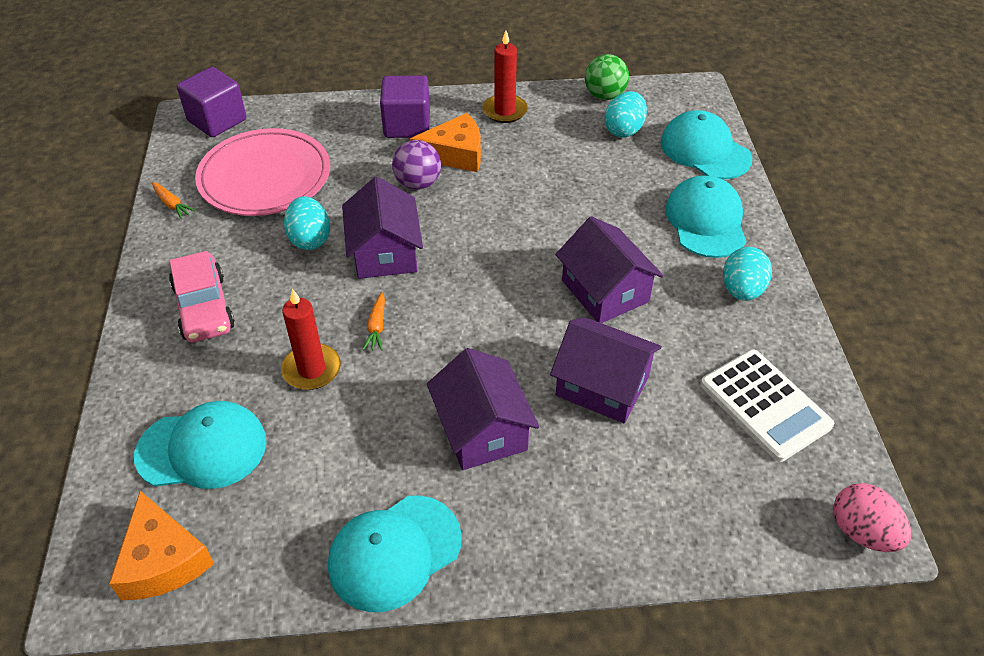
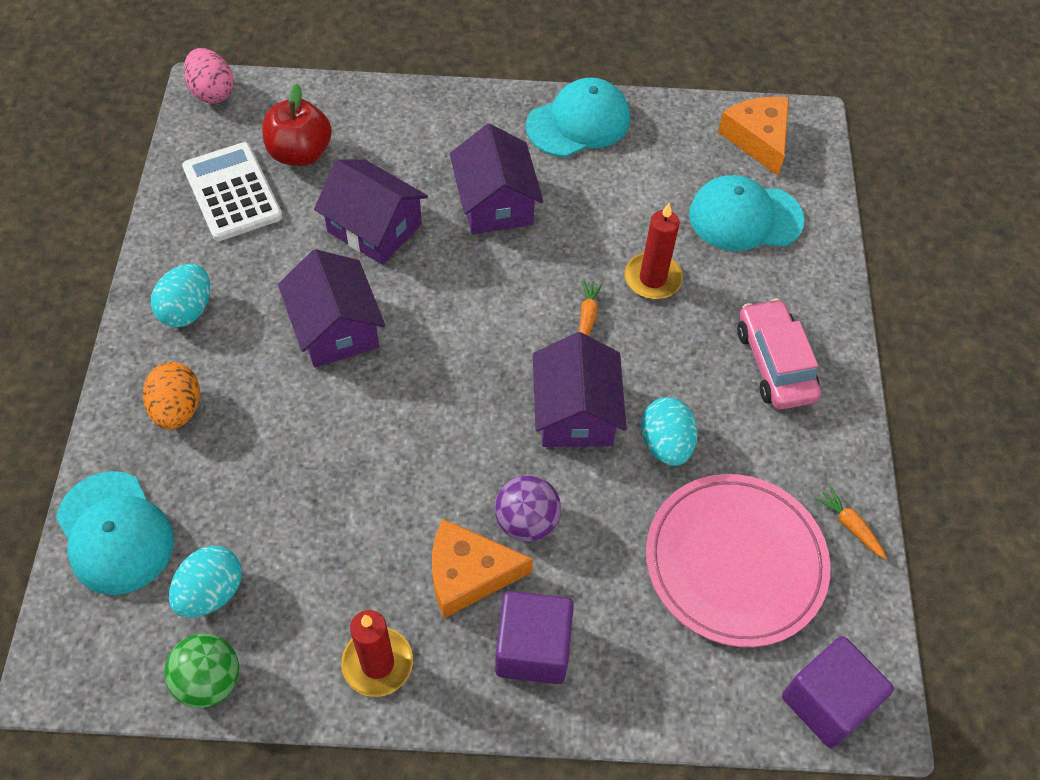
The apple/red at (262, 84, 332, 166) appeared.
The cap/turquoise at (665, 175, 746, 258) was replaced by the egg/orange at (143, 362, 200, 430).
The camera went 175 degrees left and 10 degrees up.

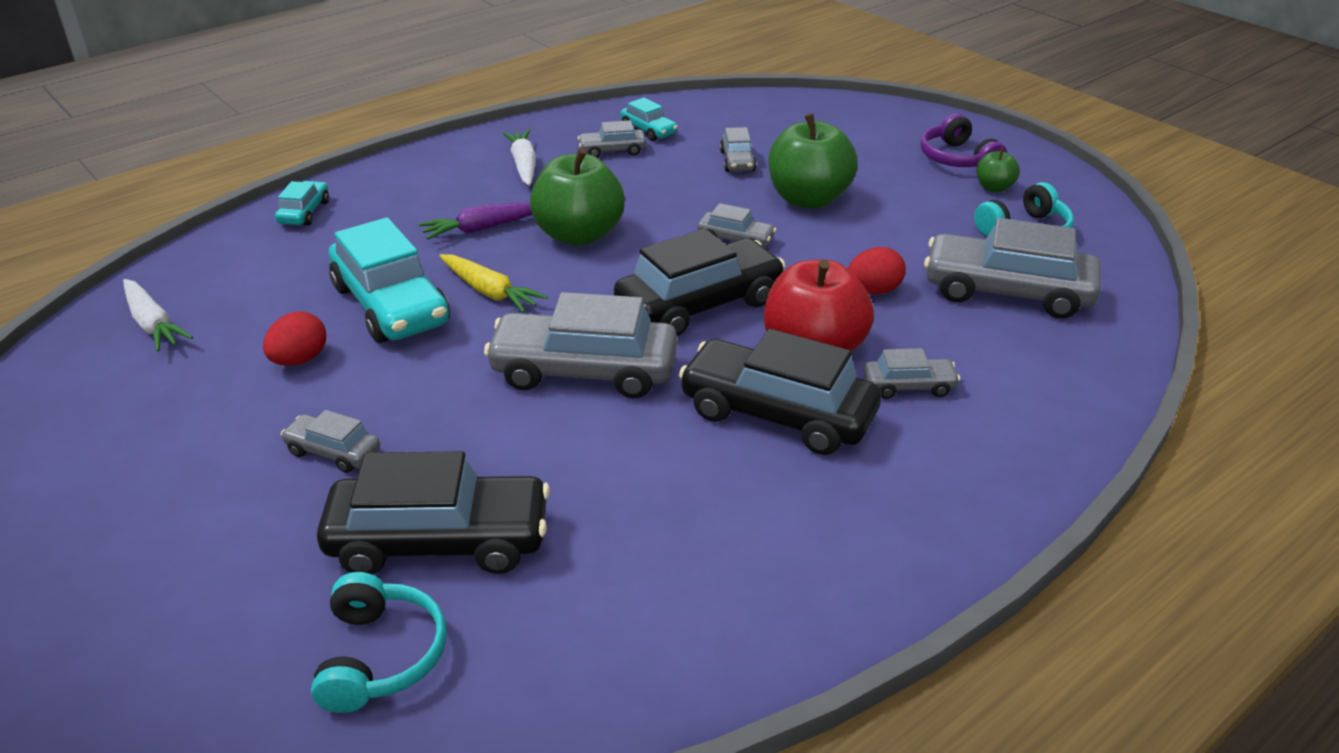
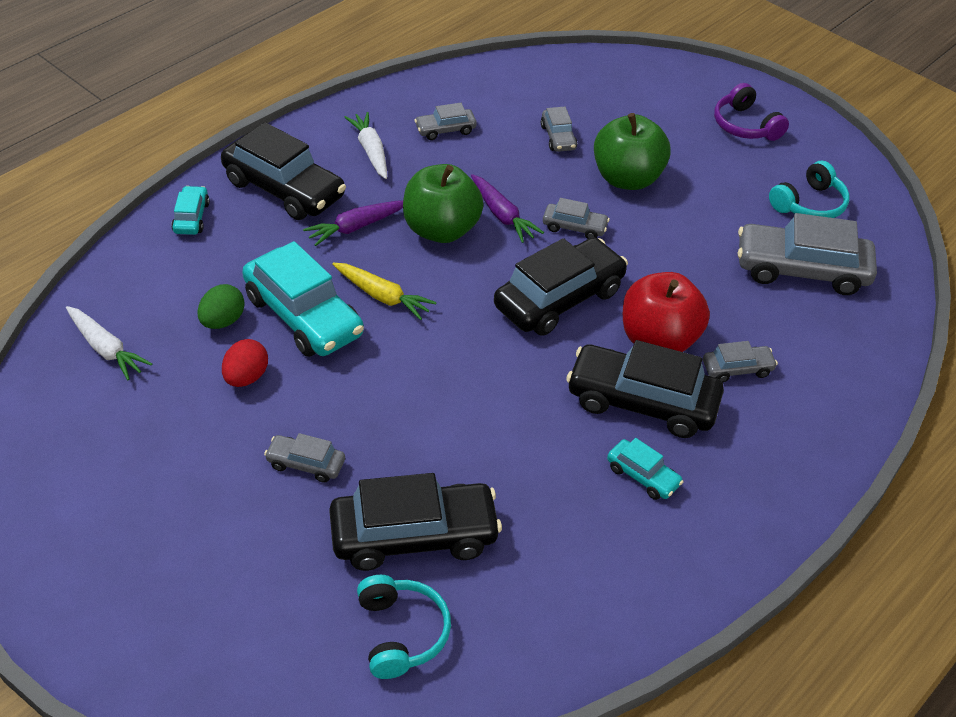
The car/grey at (484, 292, 677, 398) disappeared.
The egg/red at (848, 247, 906, 294) disappeared.
The apple/green at (977, 148, 1020, 192) disappeared.
The egg/green at (197, 284, 245, 329) appeared.
The car/black at (221, 122, 346, 220) appeared.
The carrot/purple at (471, 174, 544, 243) appeared.
The car/turquoise moved from (621, 97, 678, 141) to (607, 438, 683, 500).
The camera went 10 degrees left and 10 degrees up.

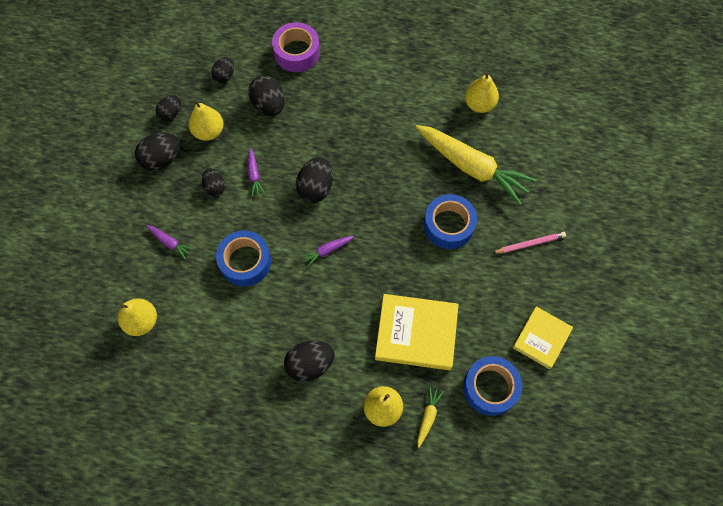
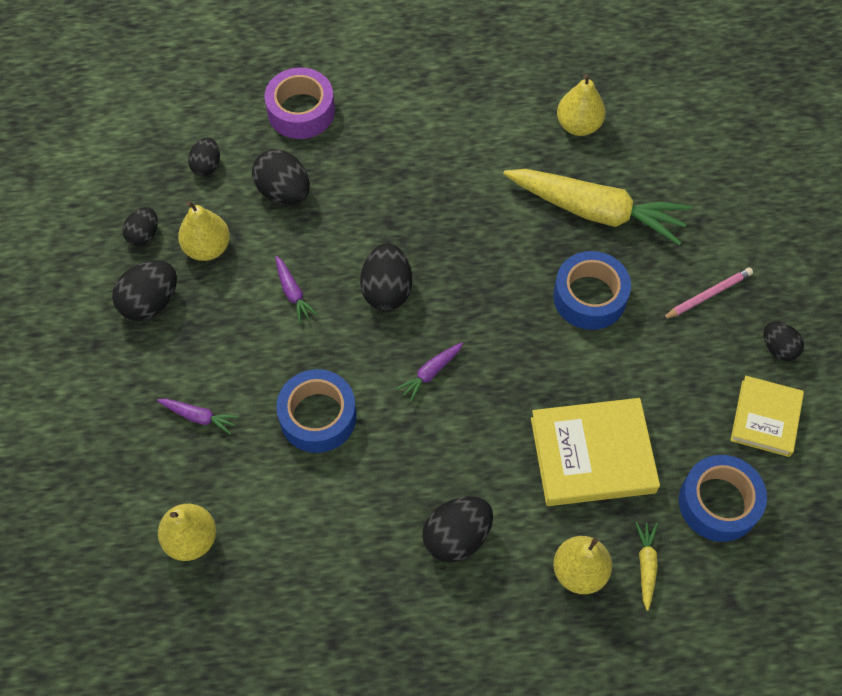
The egg/black moved from (202, 169, 225, 196) to (764, 322, 804, 361).
The camera went 15 degrees left and 5 degrees down.

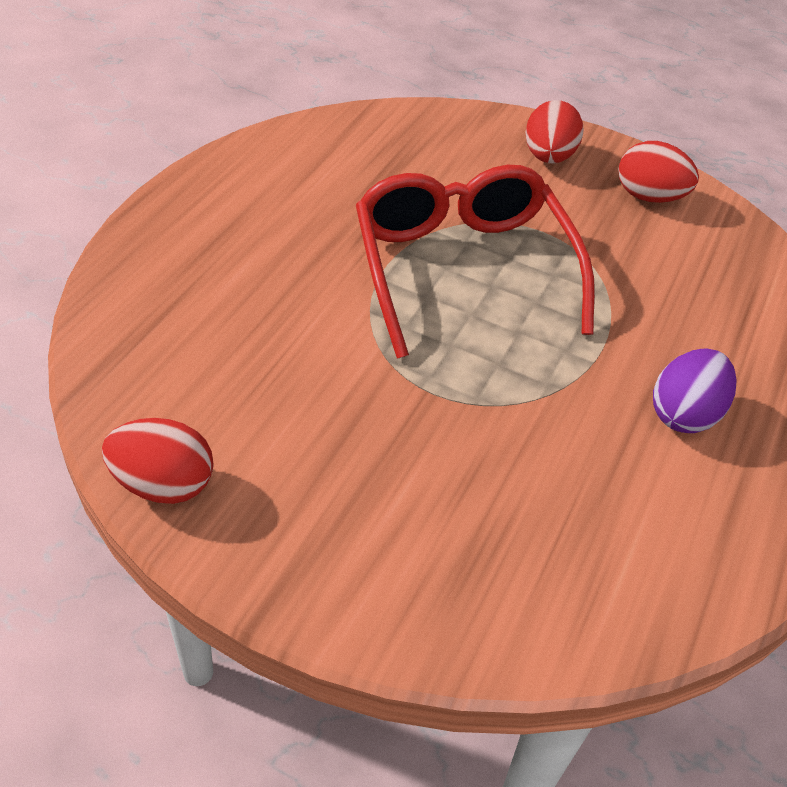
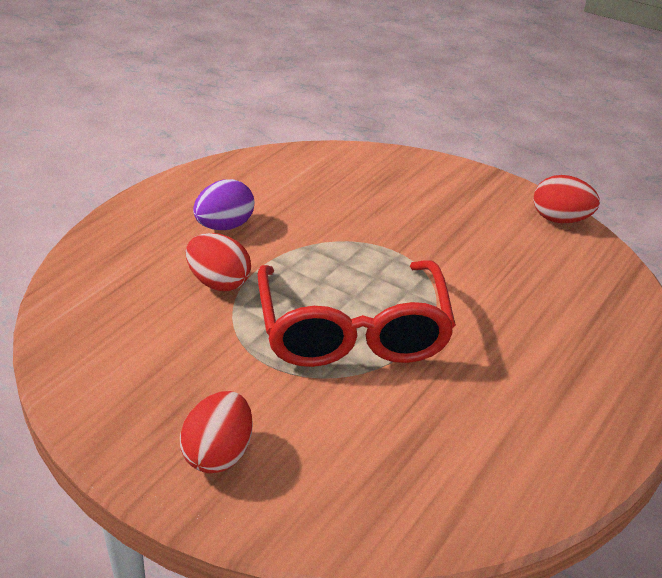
The egg/red moved from (618, 141, 699, 203) to (186, 233, 251, 291).
The camera went 170 degrees left and 10 degrees down.

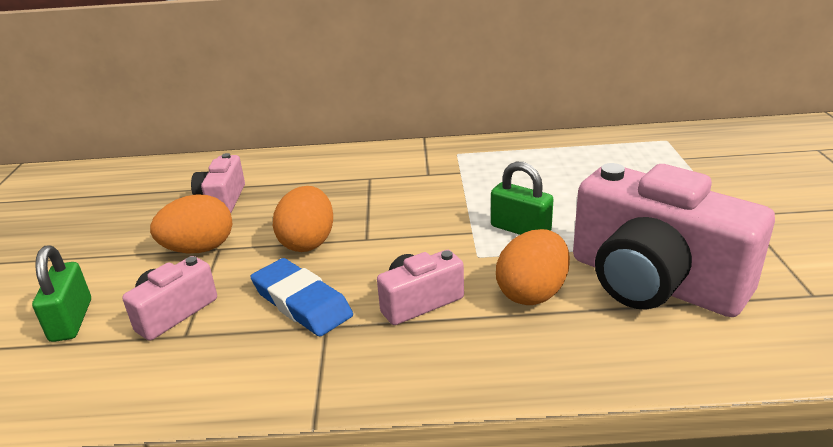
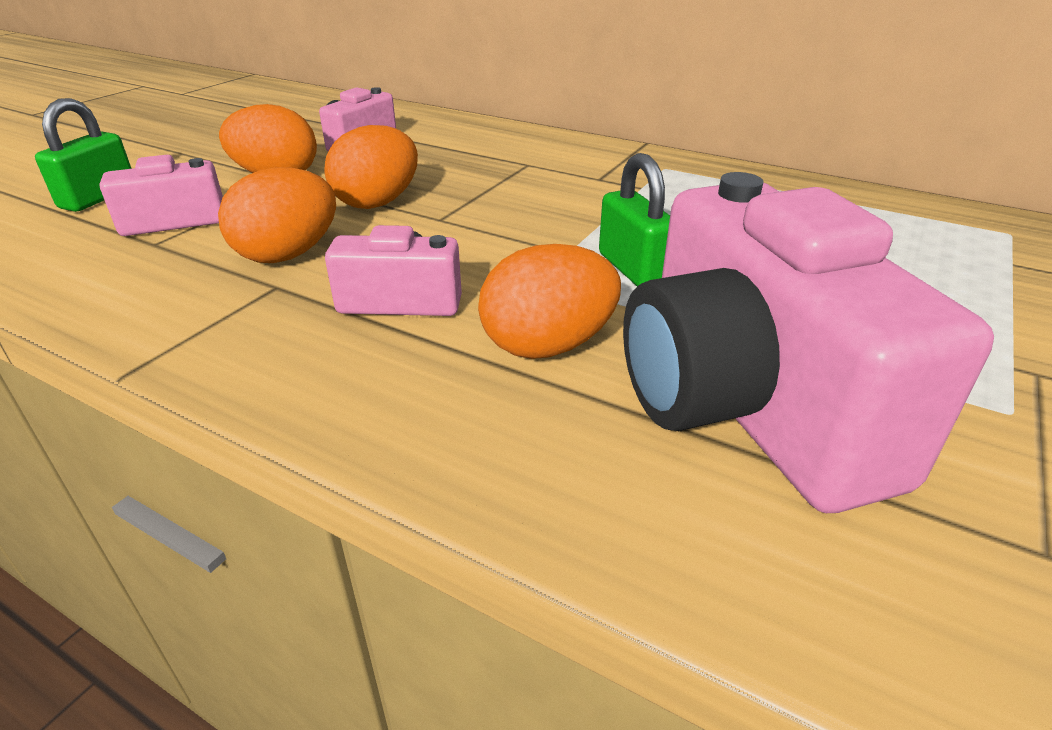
The eraser/blue at (250, 258, 353, 337) was replaced by the egg/orange at (218, 167, 336, 263).
The camera went 30 degrees right and 5 degrees up.

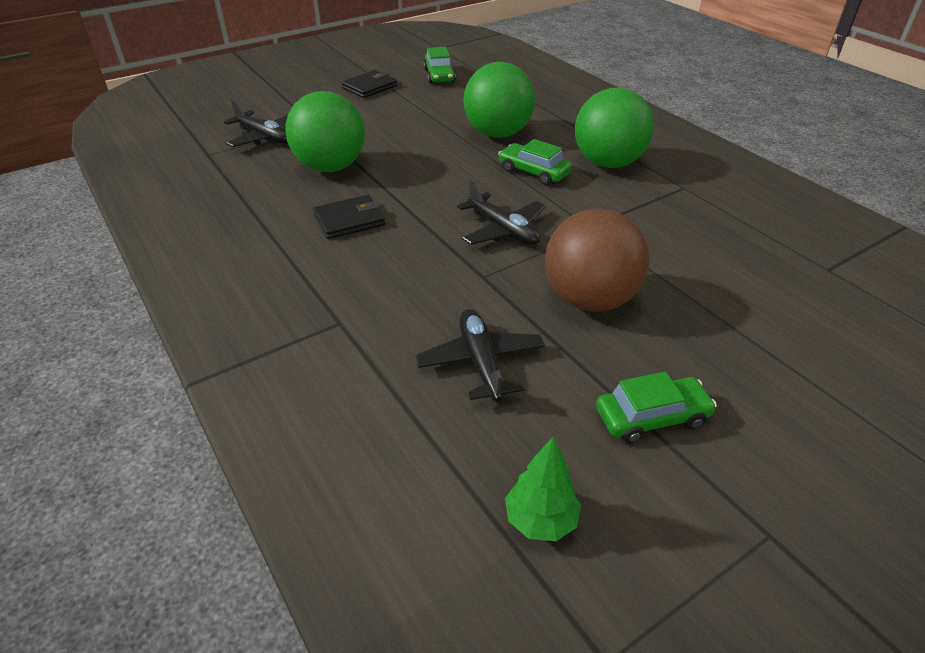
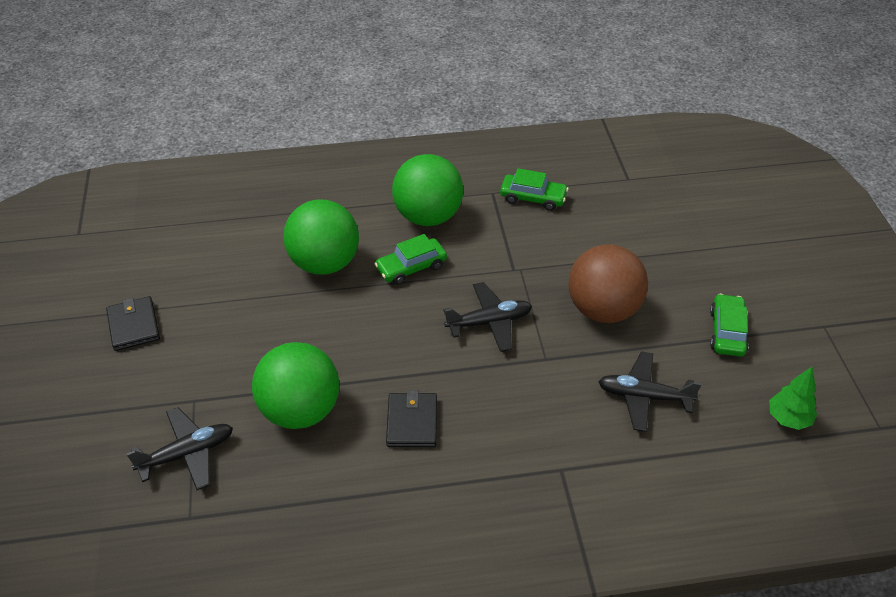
The car/green moved from (424, 47, 456, 84) to (500, 168, 568, 211).
The camera went 65 degrees left and 5 degrees up.

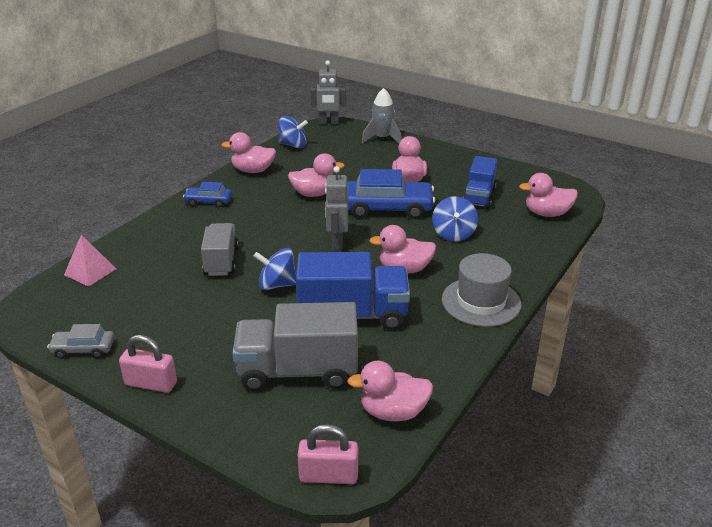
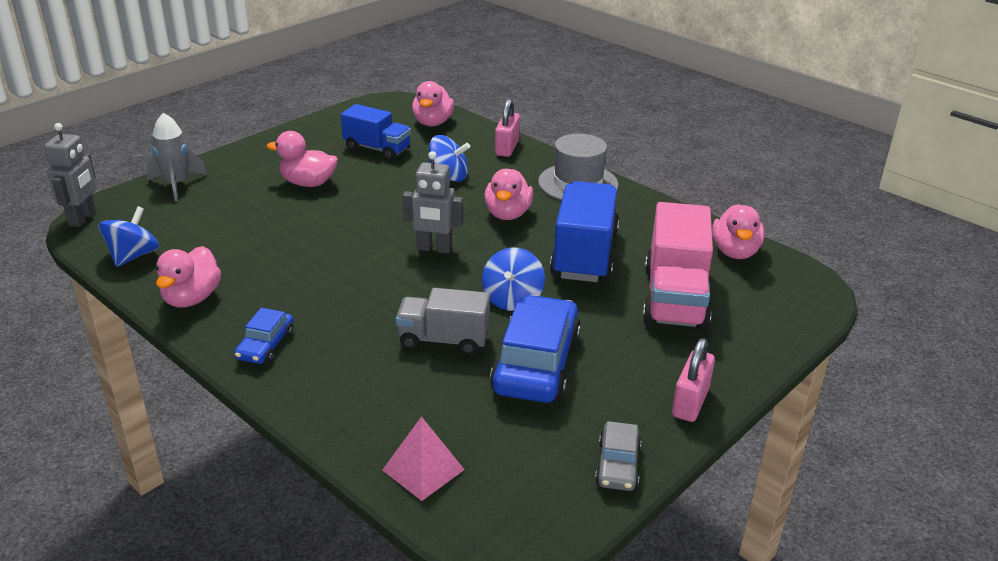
The duck/pink at (288, 153, 345, 197) disappeared.
The padlock/pink moved from (298, 424, 358, 484) to (495, 98, 520, 157).
The car/blue moved from (347, 169, 435, 219) to (490, 295, 581, 403).
The truck/grey at (232, 302, 358, 391) became the truck/pink at (642, 202, 713, 330).
The camera went 80 degrees left and 0 degrees up.

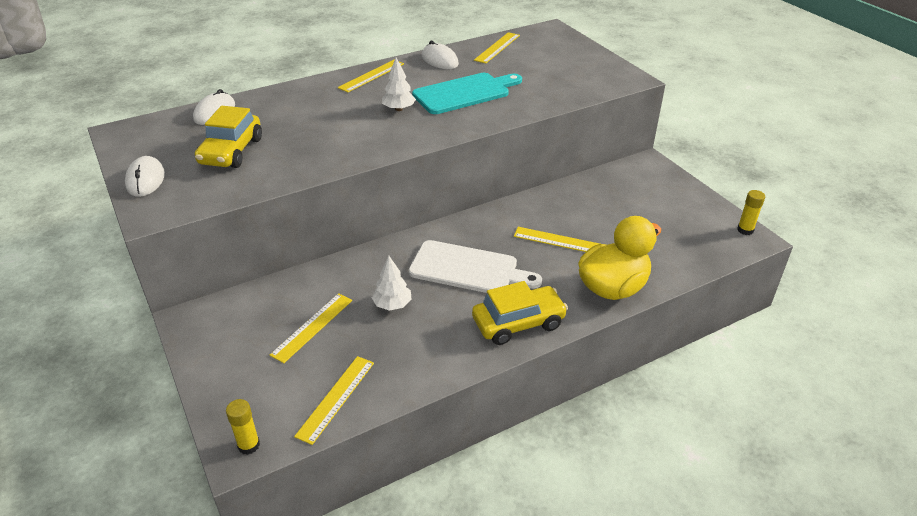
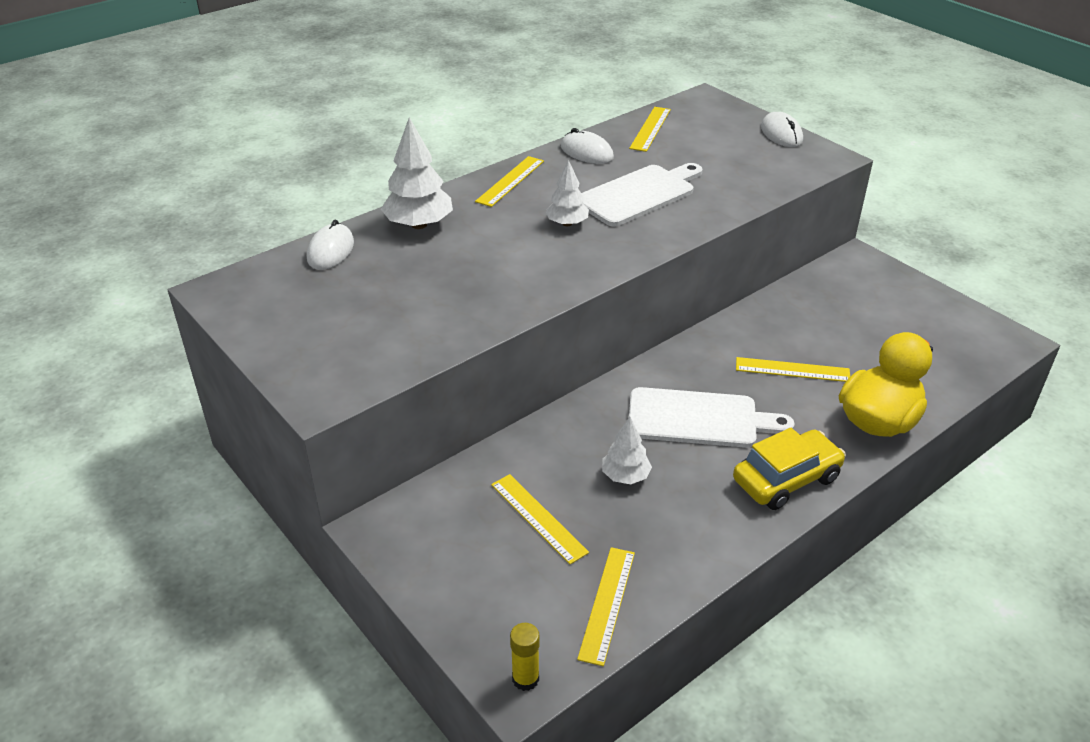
The car/yellow at (195, 106, 262, 168) disappeared.
The glue stick/yellow at (737, 190, 765, 235) disappeared.
The tree/white at (381, 117, 453, 229) appeared.
The mouse/white moved from (125, 156, 165, 197) to (761, 112, 803, 147).
The cutting board/turquoise at (412, 73, 522, 114) became the cutting board/white at (582, 163, 703, 226).
The ruler/yellow at (269, 293, 352, 363) turned 60 degrees counterclockwise.
The camera went 10 degrees left and 0 degrees up.

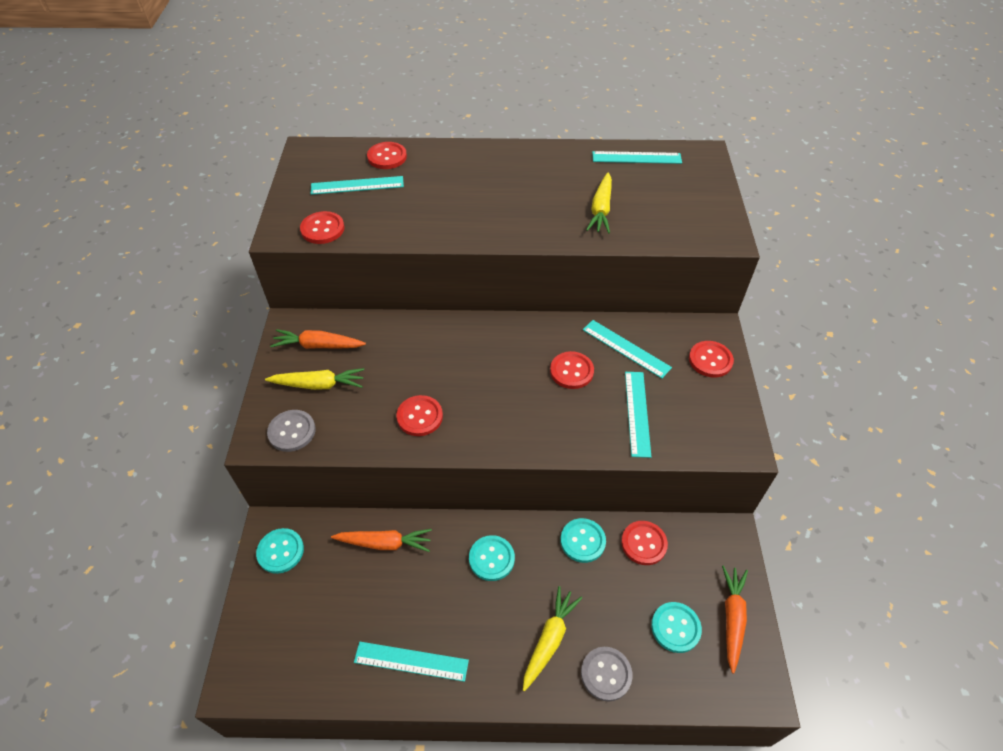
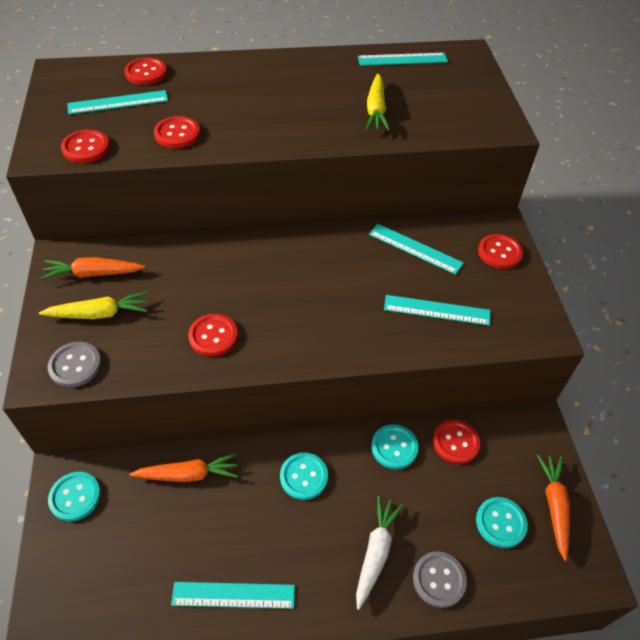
The button/red moved from (550, 351, 594, 389) to (154, 116, 200, 148).
The carrot/yellow at (523, 586, 582, 691) became the carrot/white at (356, 496, 404, 610).
The ruler/turquoise at (625, 372, 651, 458) turned 75 degrees counterclockwise.
The camera went 10 degrees left and 0 degrees up.

